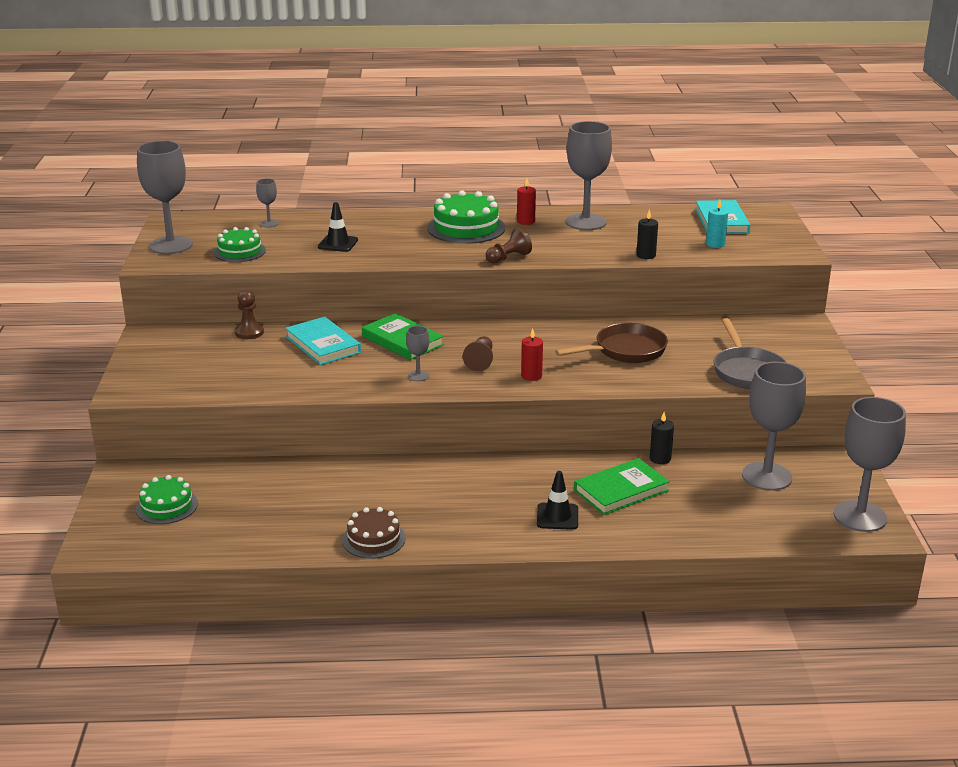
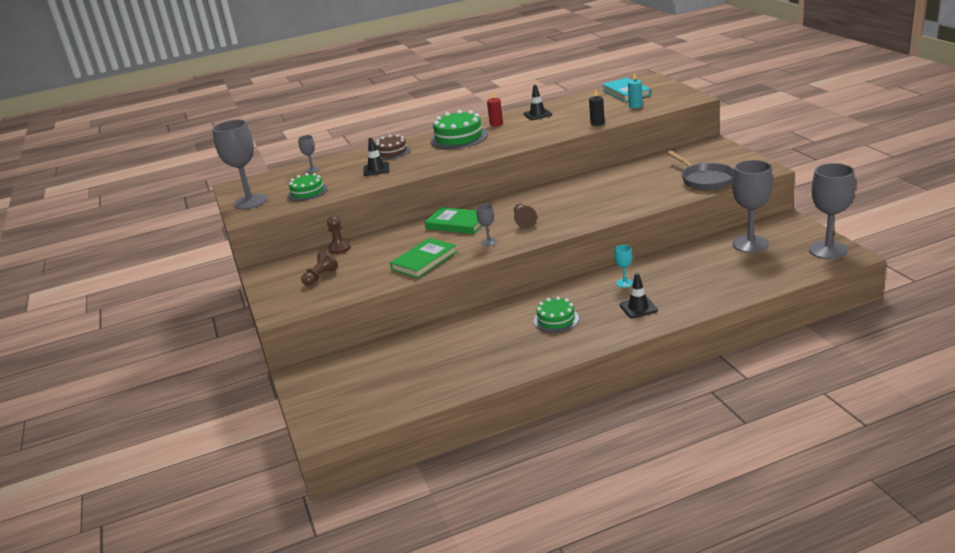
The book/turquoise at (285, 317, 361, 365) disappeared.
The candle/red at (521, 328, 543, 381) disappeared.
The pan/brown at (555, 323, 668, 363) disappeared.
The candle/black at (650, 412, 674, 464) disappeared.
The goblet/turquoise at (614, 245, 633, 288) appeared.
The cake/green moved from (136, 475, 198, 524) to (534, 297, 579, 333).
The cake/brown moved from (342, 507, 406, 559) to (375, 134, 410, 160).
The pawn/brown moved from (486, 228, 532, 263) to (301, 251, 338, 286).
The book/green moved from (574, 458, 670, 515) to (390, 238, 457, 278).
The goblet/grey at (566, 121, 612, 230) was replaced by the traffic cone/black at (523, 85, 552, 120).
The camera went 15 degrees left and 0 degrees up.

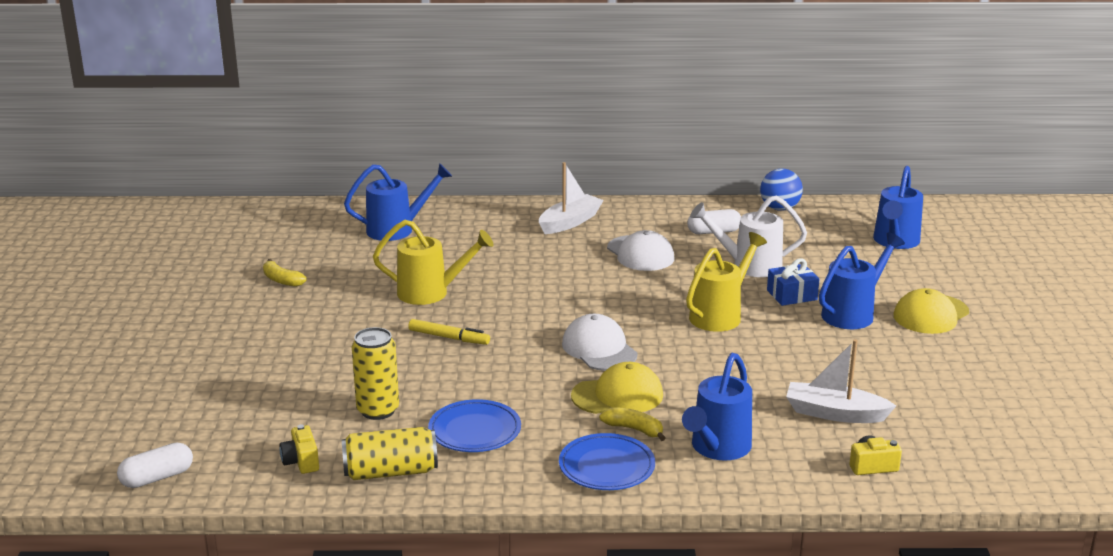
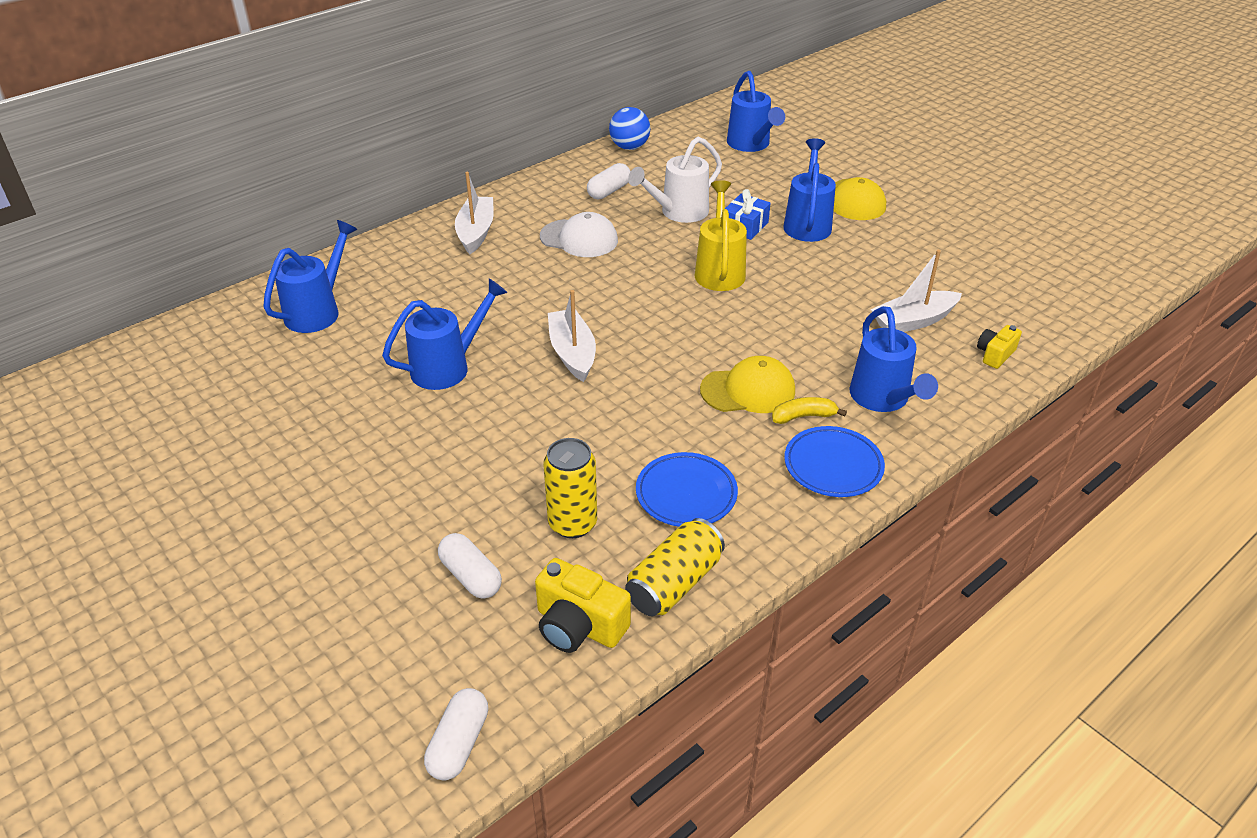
The banana/yellow at (263, 259, 307, 287) disappeared.
The marker/yellow at (408, 319, 490, 345) disappeared.
The cap/white at (562, 314, 638, 371) disappeared.
The capsule/white at (438, 533, 502, 599) appeared.
The boat/white at (548, 290, 596, 382) appeared.
The watering can/yellow at (373, 220, 494, 305) became the watering can/blue at (382, 278, 508, 390).
The cap/yellow at (571, 362, 663, 414) turned 45 degrees clockwise.
The camera/yellow at (280, 425, 319, 474) changed to 1.65 times the size.
The camera went 40 degrees left and 15 degrees up.

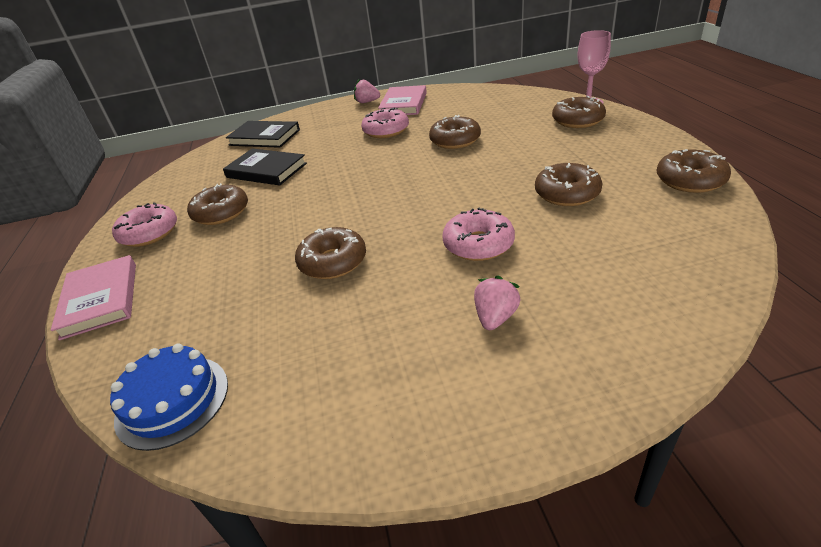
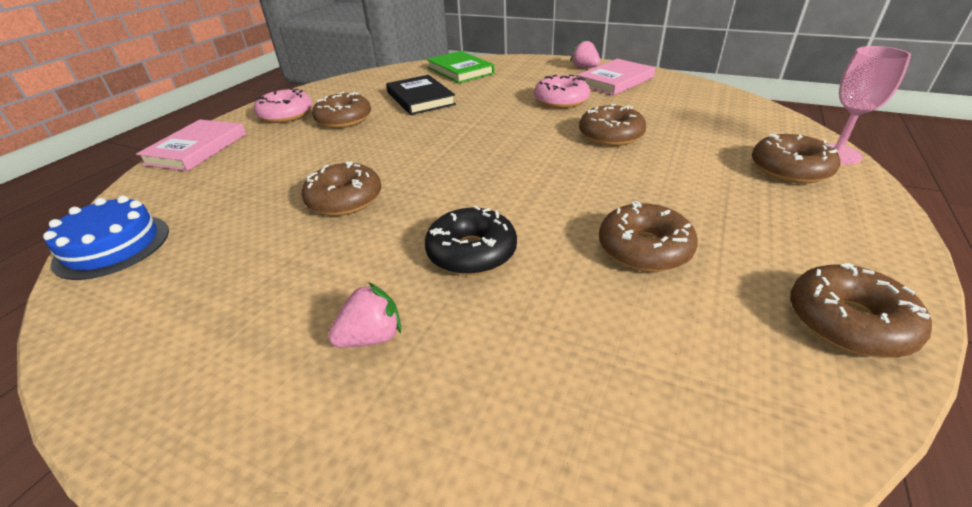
The book/black at (226, 121, 300, 148) became the book/green at (427, 51, 495, 83).
The donut/pink at (442, 208, 515, 261) became the donut/black at (425, 206, 517, 275).
The camera went 35 degrees right and 0 degrees up.

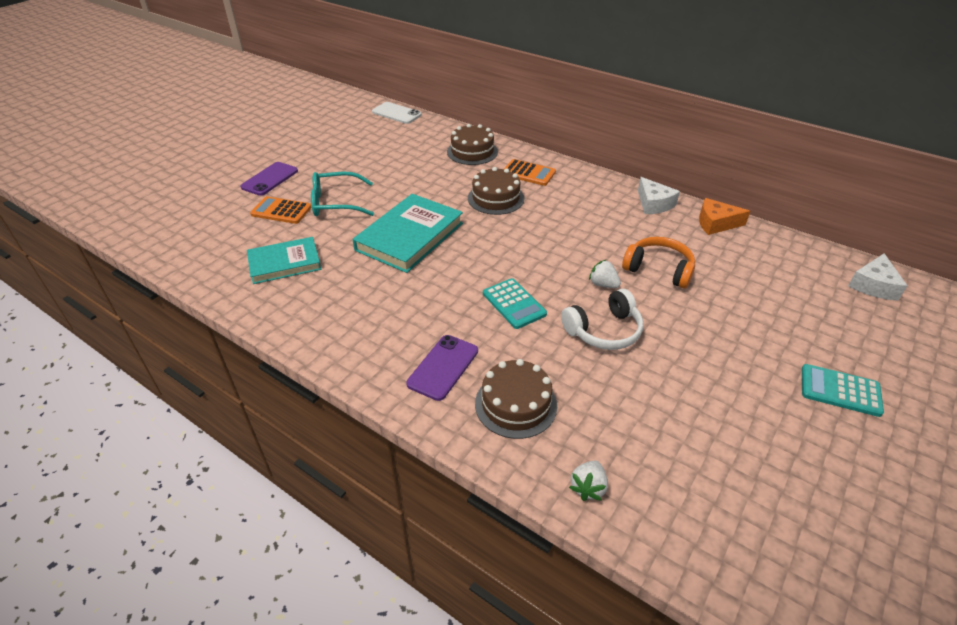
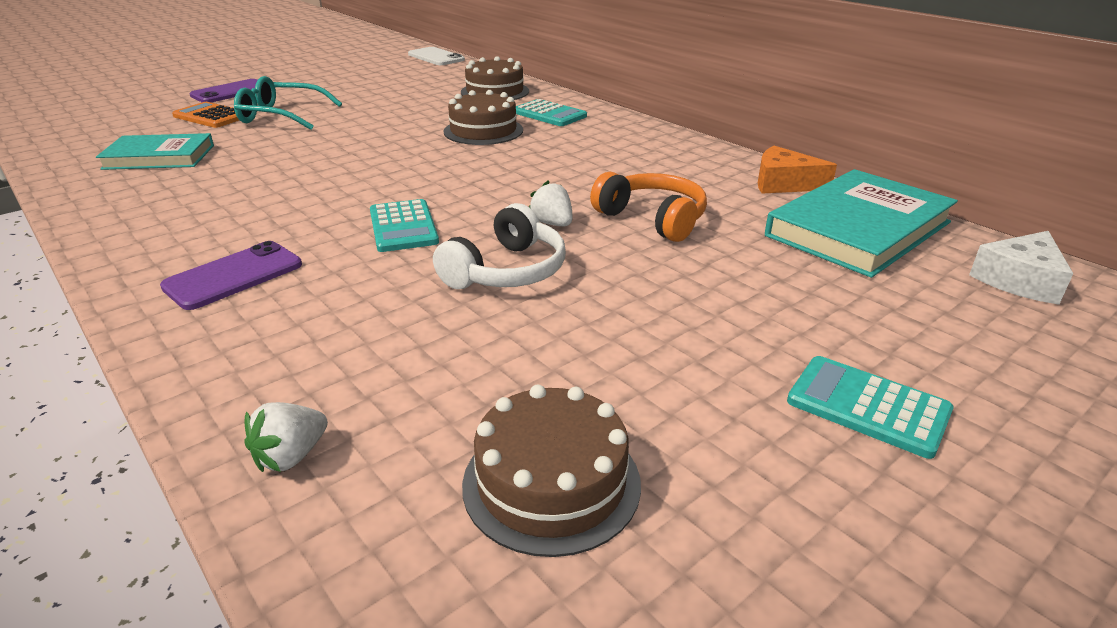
The cheese/white at (638, 177, 680, 214) disappeared.
The book/turquoise moved from (353, 194, 463, 273) to (765, 169, 958, 278).
The cake/brown moved from (475, 359, 557, 439) to (462, 385, 641, 557).
The calculator/orange at (504, 159, 556, 186) became the calculator/turquoise at (516, 99, 587, 126).
The headphones/white at (561, 289, 643, 350) turned 45 degrees counterclockwise.
The camera went 15 degrees right and 10 degrees down.

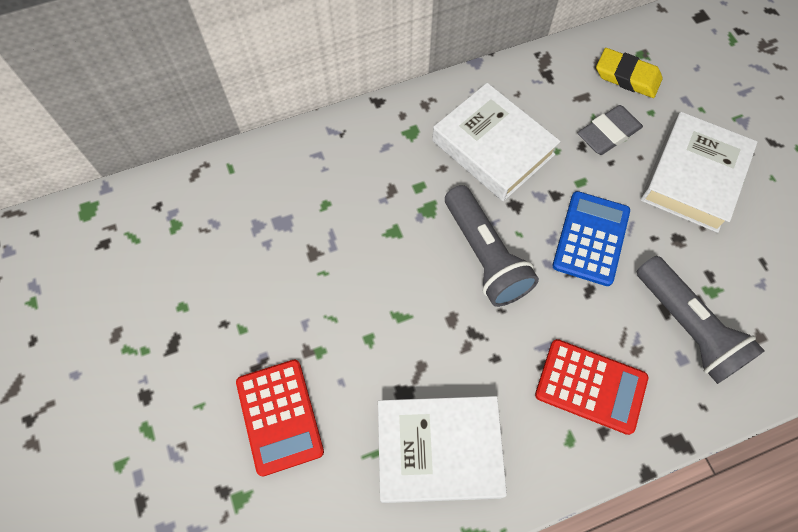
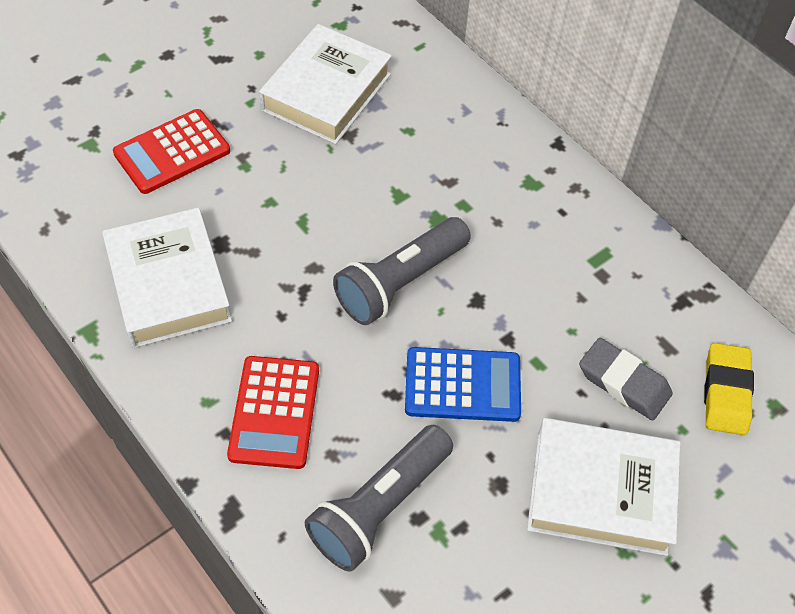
The book/white moved from (432, 83, 561, 201) to (259, 24, 392, 144).
The camera went 70 degrees right and 10 degrees down.

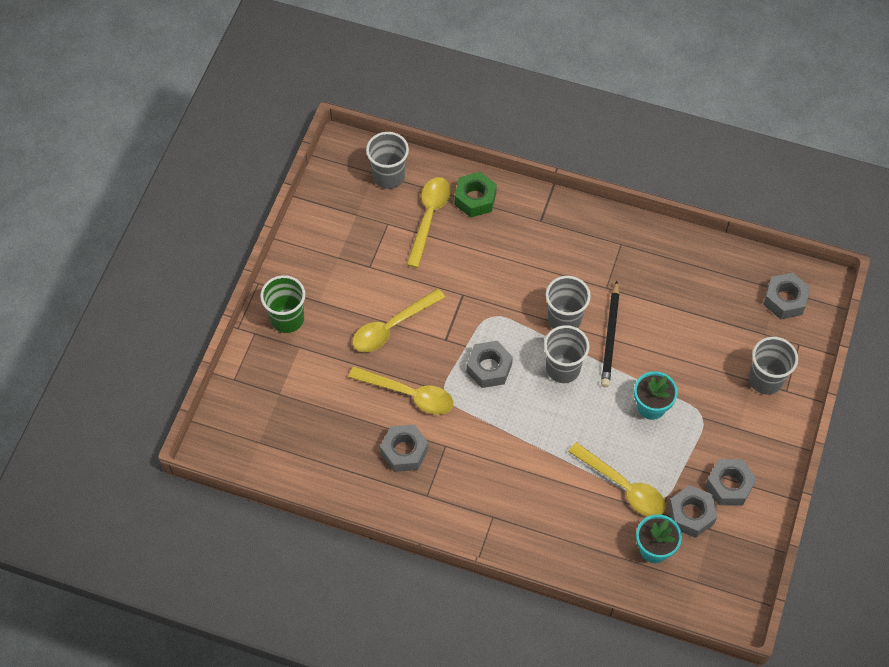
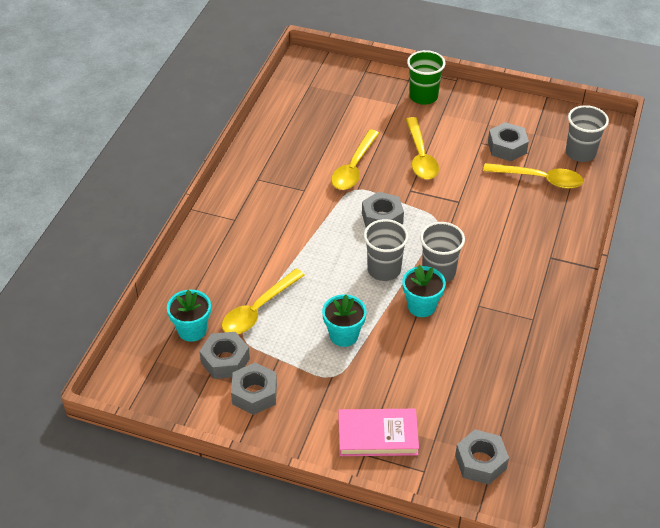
The nut/green at (454, 172, 497, 217) disappeared.
The nut/grey moved from (380, 424, 428, 472) to (488, 122, 529, 161).
The pencil/black at (601, 281, 619, 387) was replaced by the flower pot/turquoise at (402, 265, 446, 317).
The cup/grey at (749, 337, 798, 395) was replaced by the book/pink at (338, 409, 419, 456).
The spoon/yellow at (352, 288, 445, 352) turned 150 degrees counterclockwise.
The camera went 90 degrees right and 15 degrees down.

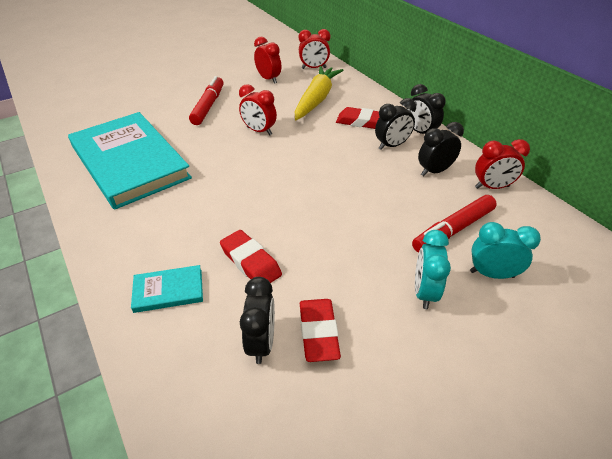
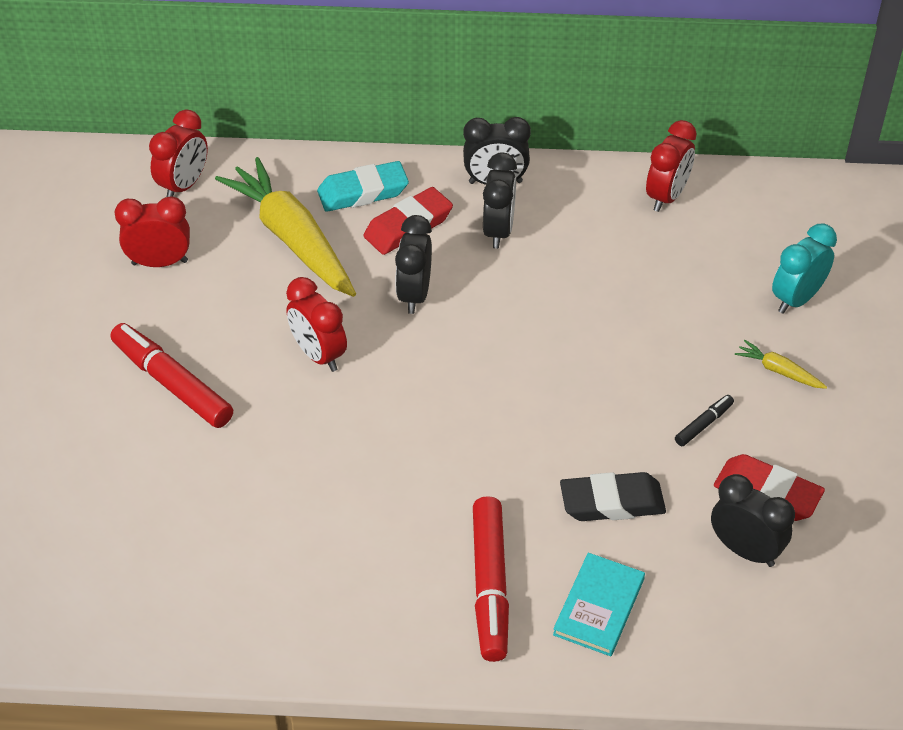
The book/turquoise at (68, 112, 192, 210) disappeared.
The eraser/turquoise at (317, 161, 409, 212) appeared.
The marker/black at (675, 395, 734, 446) appeared.
The marker/red moved from (412, 195, 497, 253) to (473, 496, 509, 662).
The clock/black moved from (418, 122, 464, 176) to (395, 215, 432, 314).
The clock/turquoise at (415, 230, 451, 309) was replaced by the carrot/yellow at (735, 340, 827, 389).
The eraser/red at (220, 230, 282, 283) became the eraser/black at (560, 472, 666, 521).
The clock/red at (239, 84, 277, 136) turned 75 degrees clockwise.
The camera went 55 degrees left and 5 degrees up.

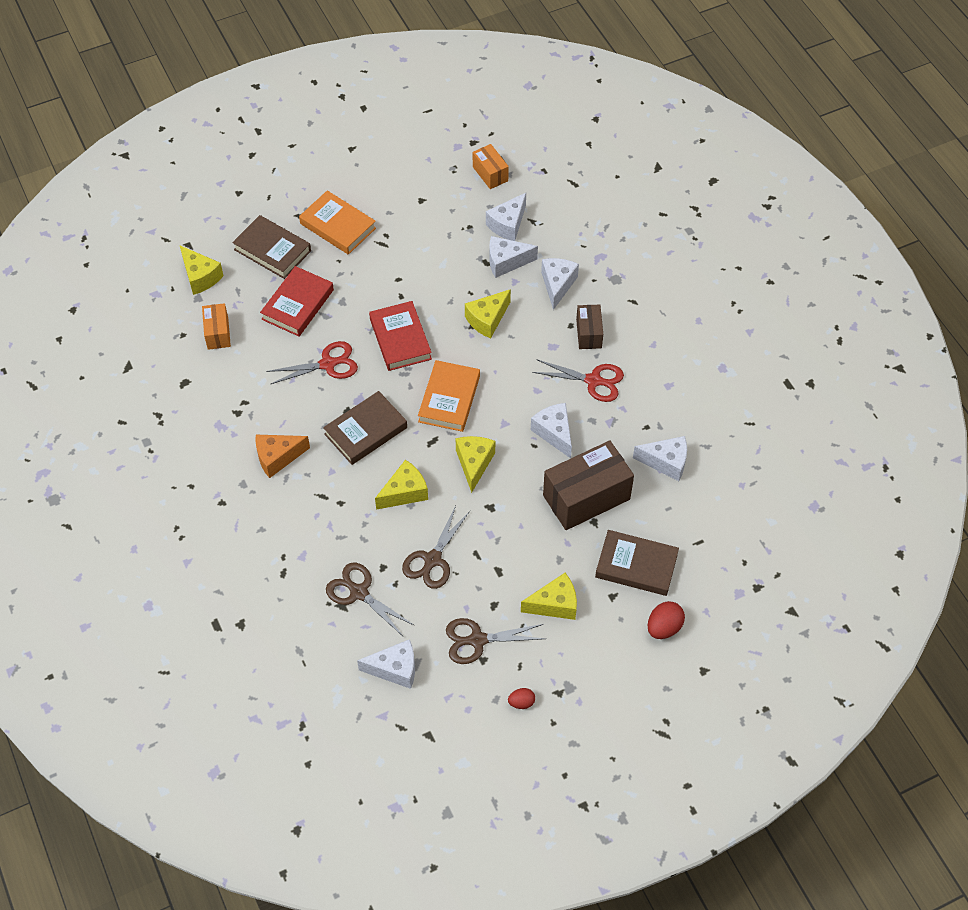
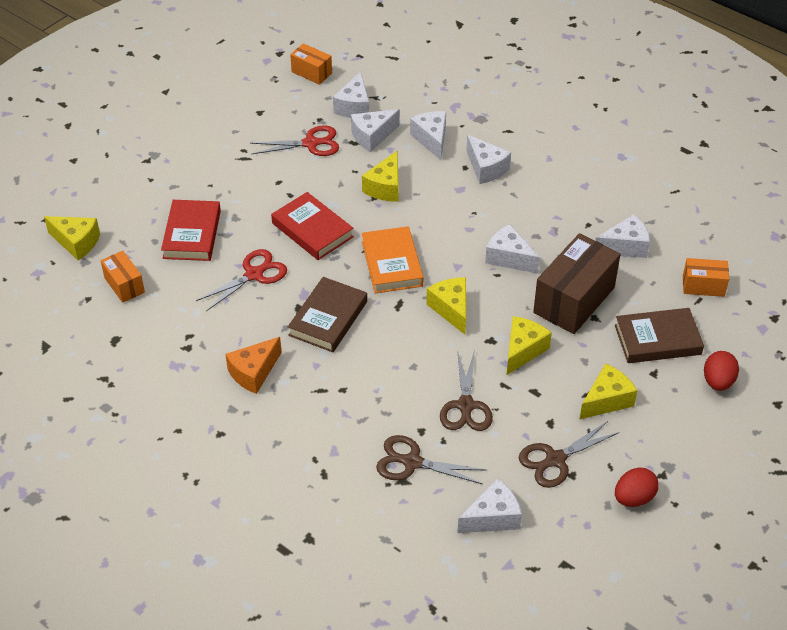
The book/brown at (232, 215, 311, 279) disappeared.
The book/orange at (299, 190, 376, 255) disappeared.
The box/orange at (683, 258, 729, 297) appeared.
The cheese/yellow moved from (375, 460, 428, 510) to (507, 316, 552, 375).
The scissors/red moved from (532, 359, 624, 402) to (250, 125, 339, 156).
The box/brown at (576, 305, 603, 349) was replaced by the cheese/white at (466, 135, 511, 184).
The egg/red at (508, 688, 535, 709) changed to 1.62 times the size.
The camera went 25 degrees left and 10 degrees down.

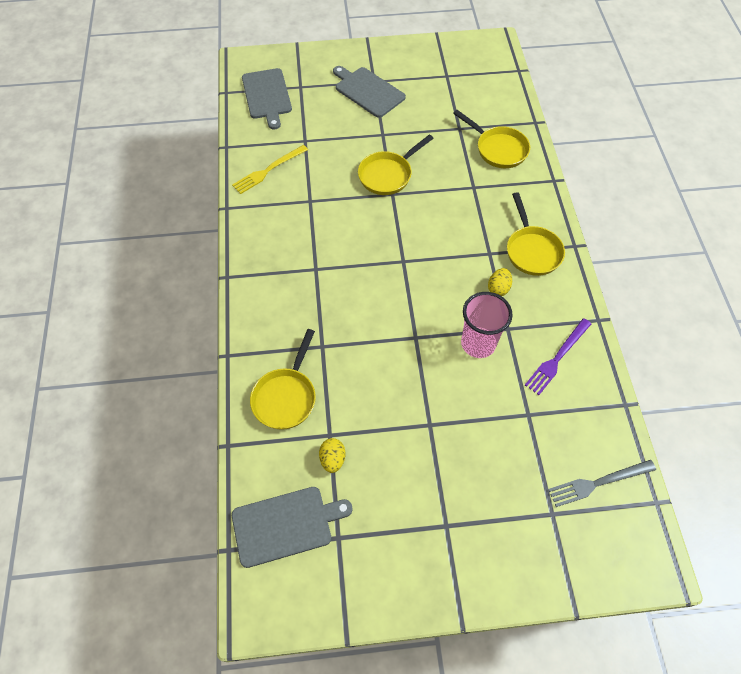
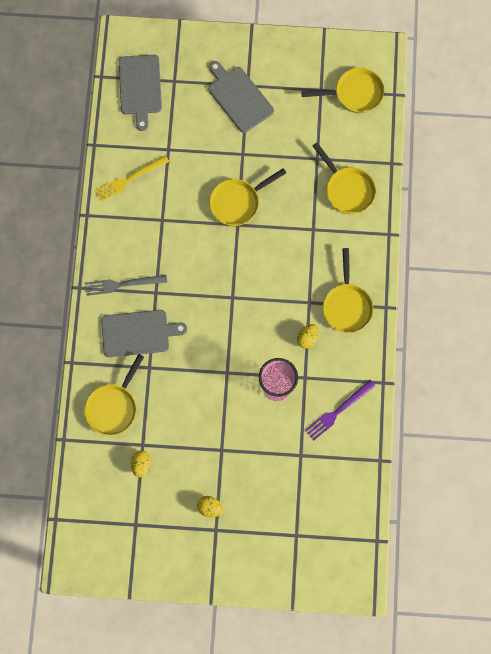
The egg/yellow at (197, 496, 223, 517) appeared.
The pan/yellow at (301, 68, 385, 113) appeared.
The cutting board/grey moved from (232, 487, 352, 568) to (101, 310, 187, 357).
The fork/grey moved from (548, 460, 656, 507) to (85, 275, 167, 296).
The camera went 10 degrees right and 15 degrees up.

